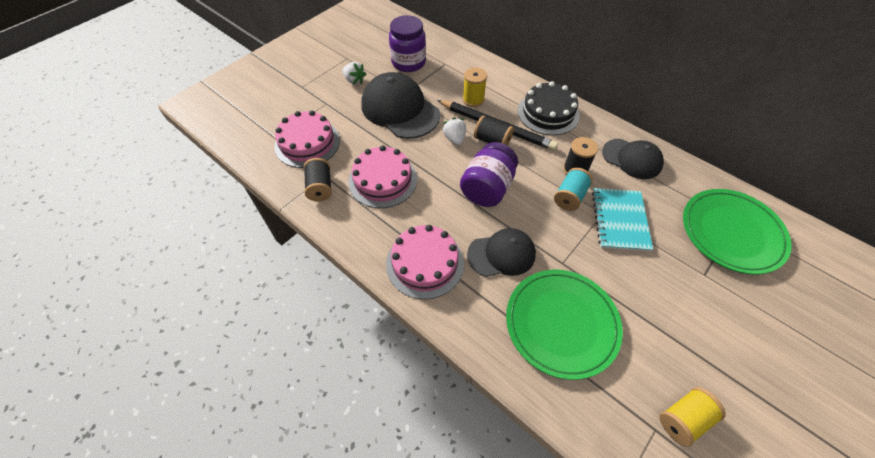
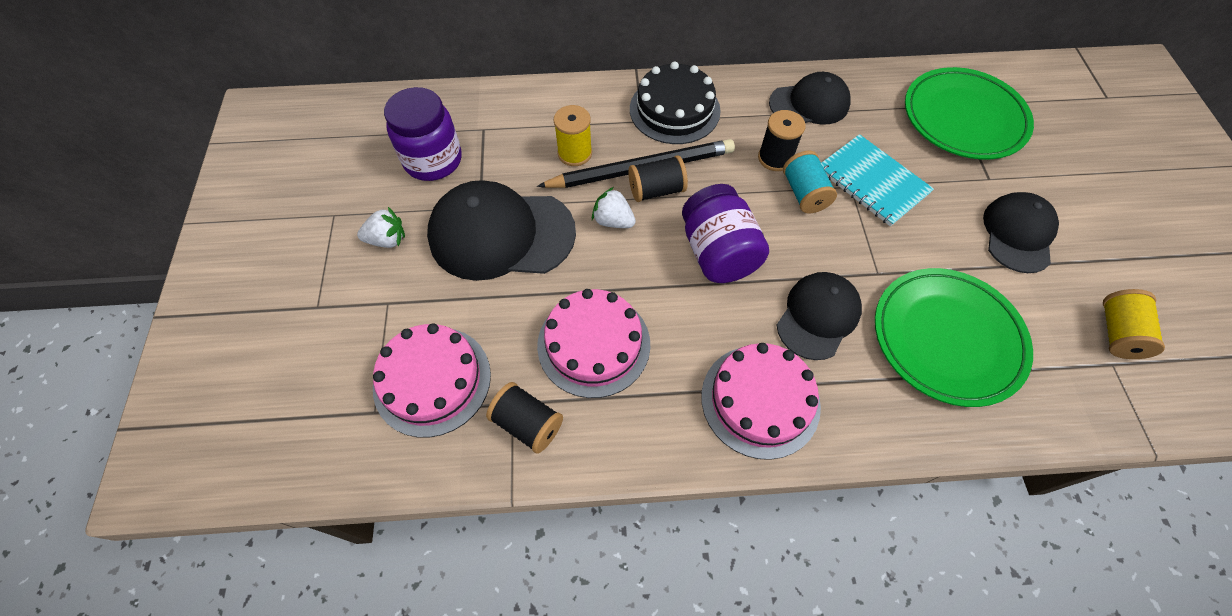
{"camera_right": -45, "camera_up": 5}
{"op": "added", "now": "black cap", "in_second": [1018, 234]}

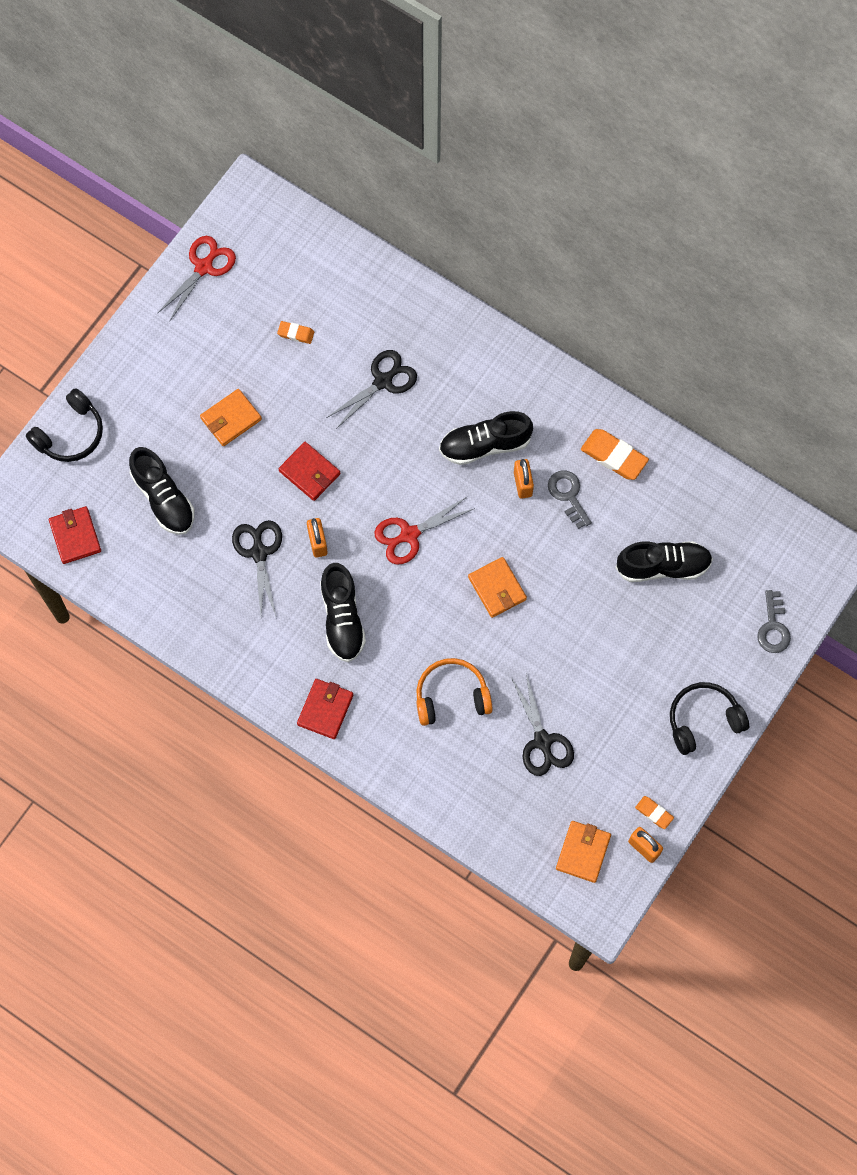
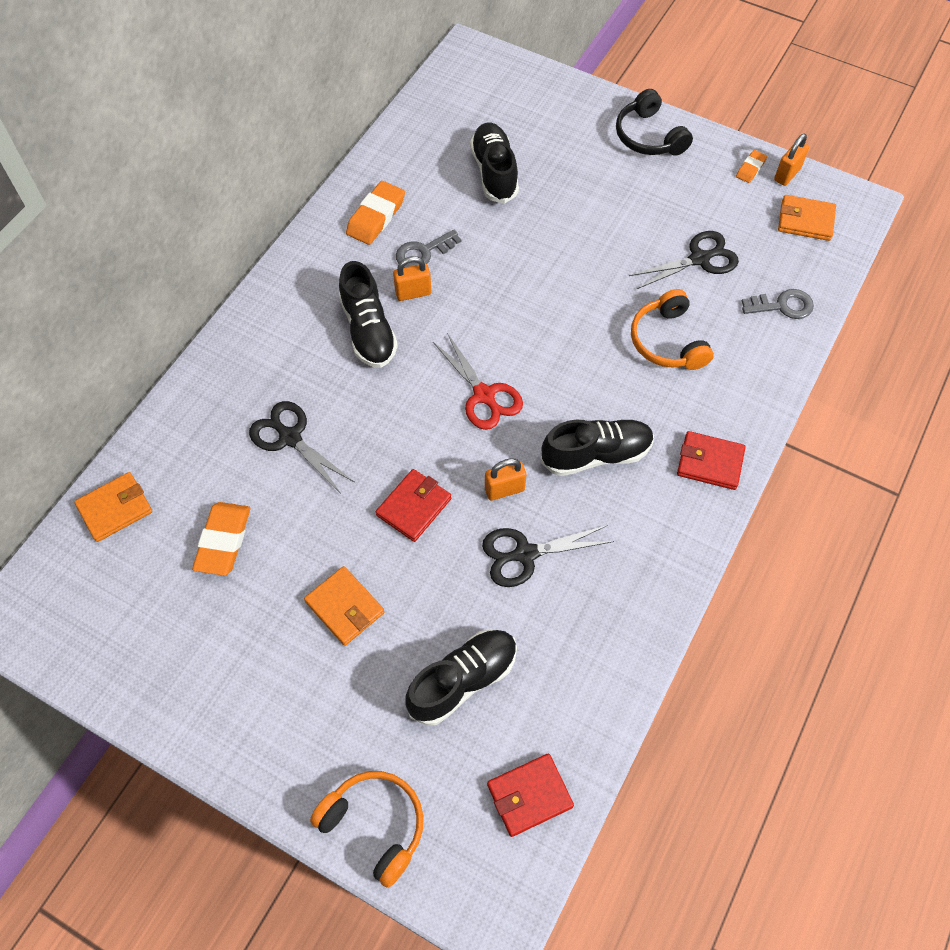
{"camera_right": -95, "camera_up": -10}
{"op": "removed", "was": "red scissors", "in_first": [204, 267]}
{"op": "moved", "was": "orange wallet", "in_first": [497, 588], "in_second": [115, 508]}
{"op": "moved", "was": "grey key", "in_first": [773, 627], "in_second": [782, 306]}
{"op": "recoloured", "was": "black headphones", "now": "orange headphones", "in_first": [70, 434], "in_second": [375, 825]}
{"op": "resized", "was": "orange eraser", "in_first": [296, 333], "in_second": [223, 541], "ratio": 1.82}

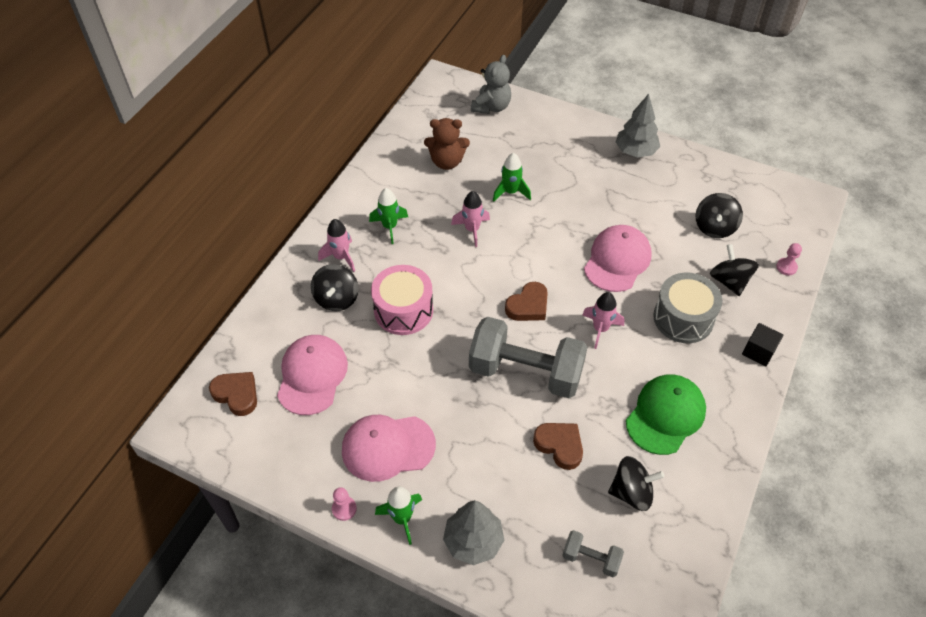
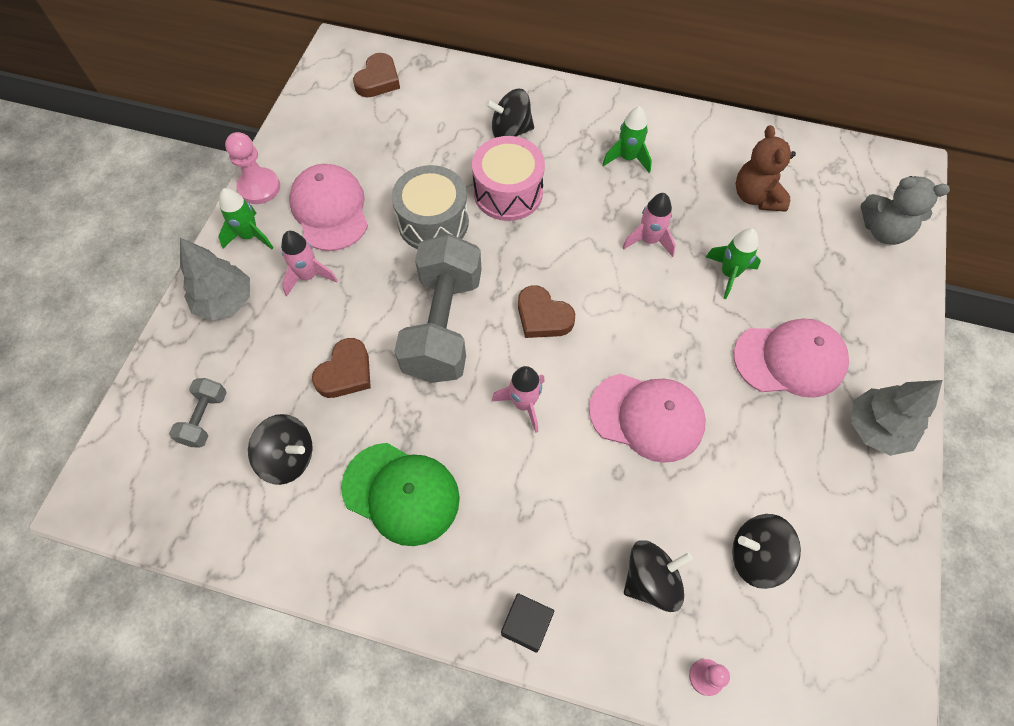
{"camera_right": 80, "camera_up": 10}
{"op": "moved", "was": "pink cap", "in_first": [312, 376], "in_second": [790, 359]}
{"op": "moved", "was": "pink rocket", "in_first": [341, 257], "in_second": [308, 276]}
{"op": "moved", "was": "grey drum", "in_first": [683, 318], "in_second": [433, 222]}
{"op": "turned", "was": "black spinning top", "in_first": [632, 492], "in_second": [288, 457], "clockwise": -60}
{"op": "resized", "was": "pink pawn", "in_first": [344, 509], "in_second": [259, 187], "ratio": 1.7}

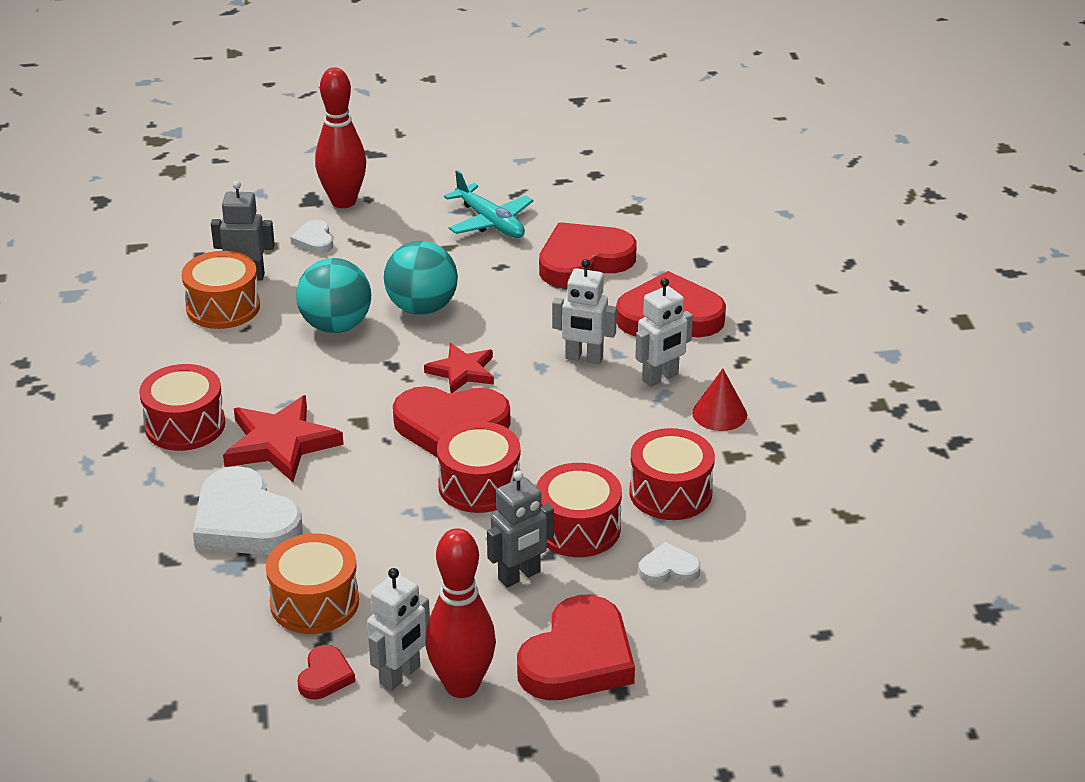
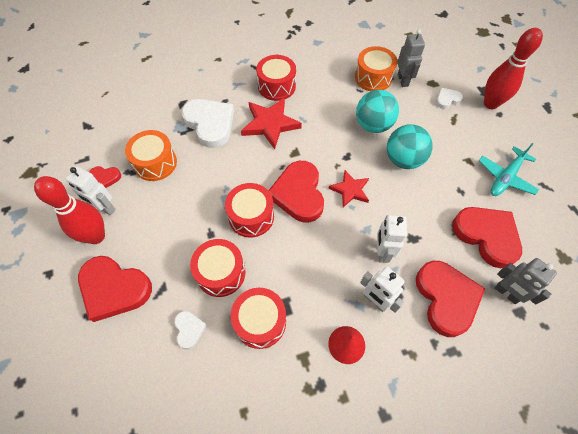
{"camera_right": 80, "camera_up": 25}
{"op": "moved", "was": "grey robot", "in_first": [519, 576], "in_second": [506, 293]}
{"op": "turned", "was": "white heart", "in_first": [245, 522], "in_second": [210, 124], "clockwise": 105}

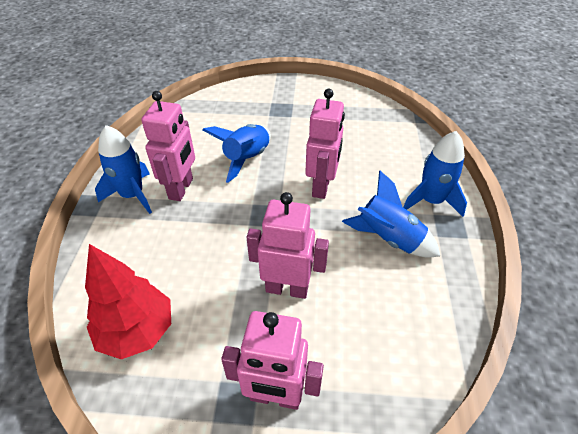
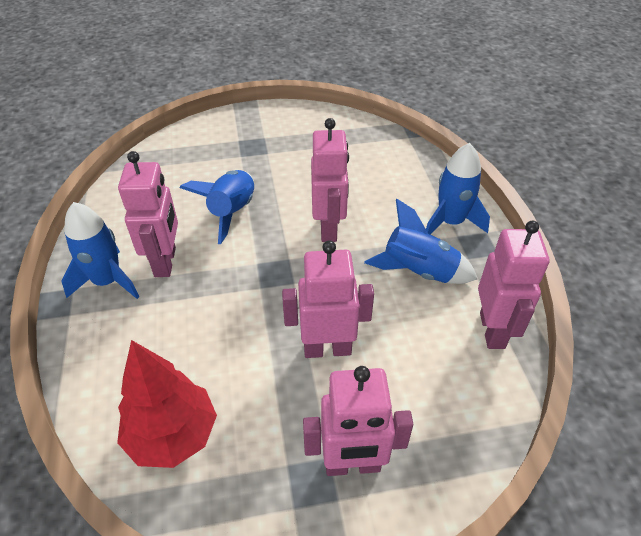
{"camera_right": -15, "camera_up": 0}
{"op": "added", "now": "pink robot", "in_second": [492, 330]}

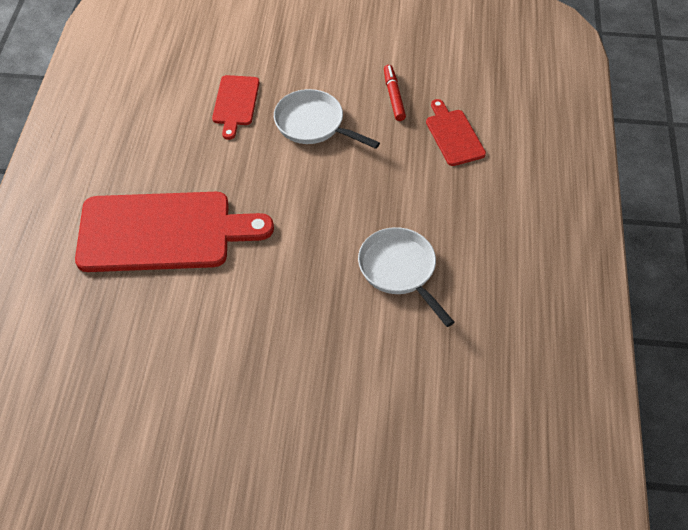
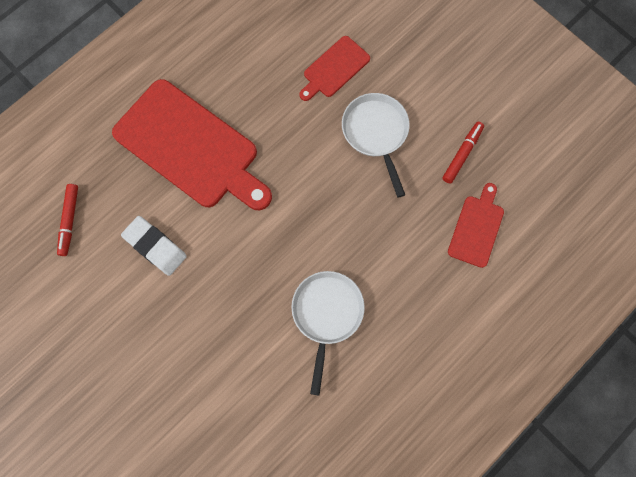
{"camera_right": 40, "camera_up": 20}
{"op": "added", "now": "red marker", "in_second": [69, 221]}
{"op": "added", "now": "white eraser", "in_second": [155, 247]}

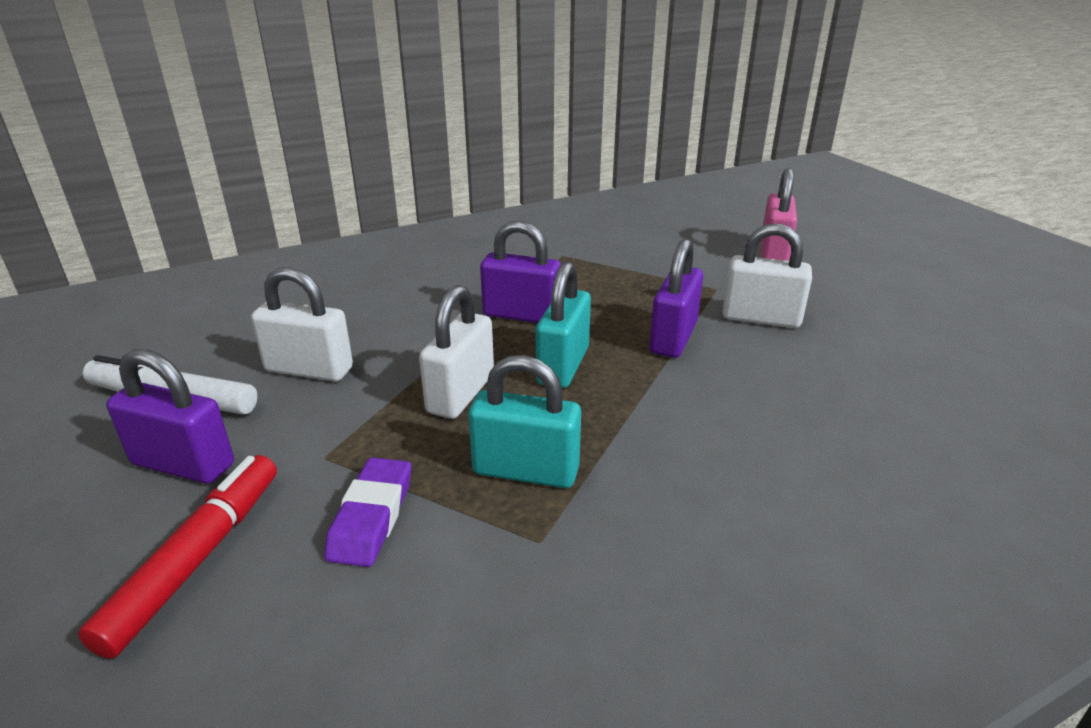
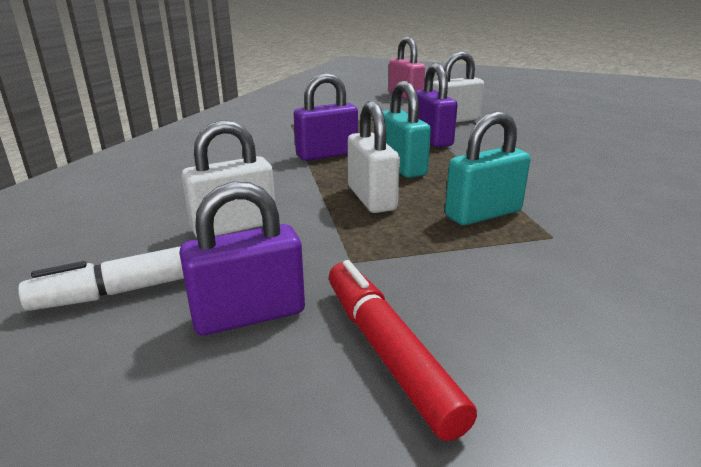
{"camera_right": -40, "camera_up": -5}
{"op": "removed", "was": "purple eraser", "in_first": [371, 517]}

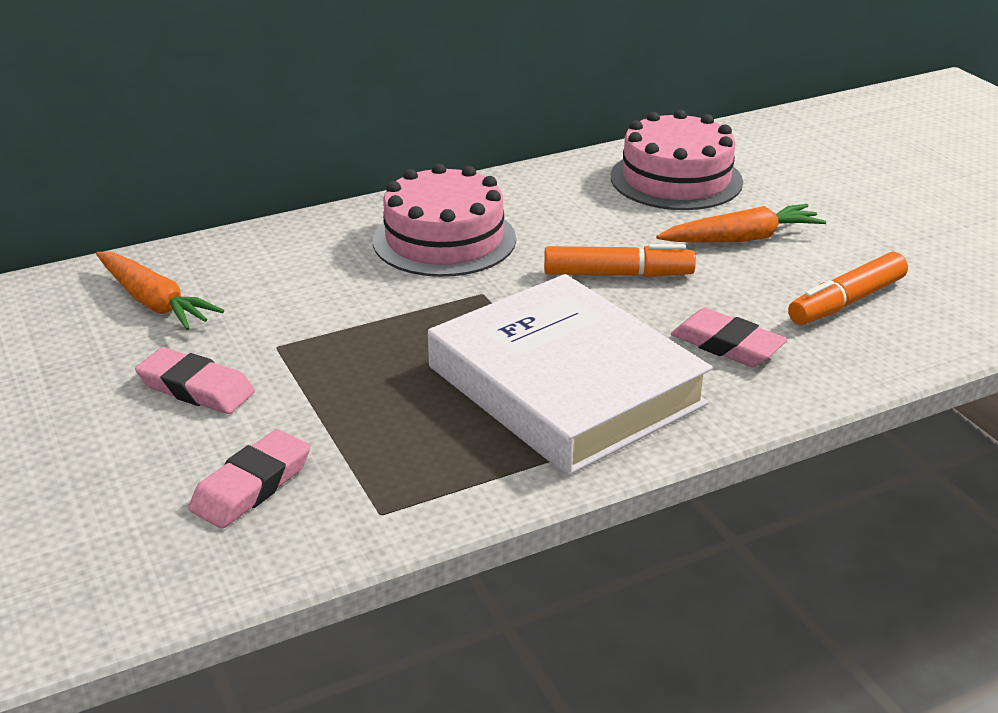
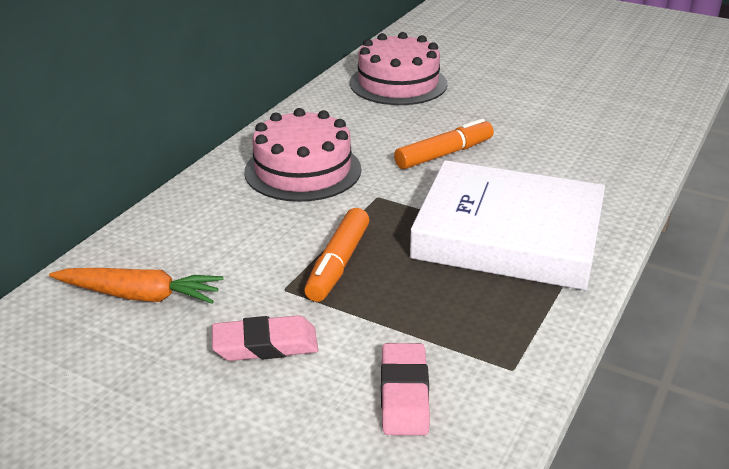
{"camera_right": -35, "camera_up": 0}
{"op": "removed", "was": "orange carrot", "in_first": [741, 239]}
{"op": "removed", "was": "pink eraser", "in_first": [727, 345]}
{"op": "moved", "was": "orange marker", "in_first": [846, 302], "in_second": [338, 264]}

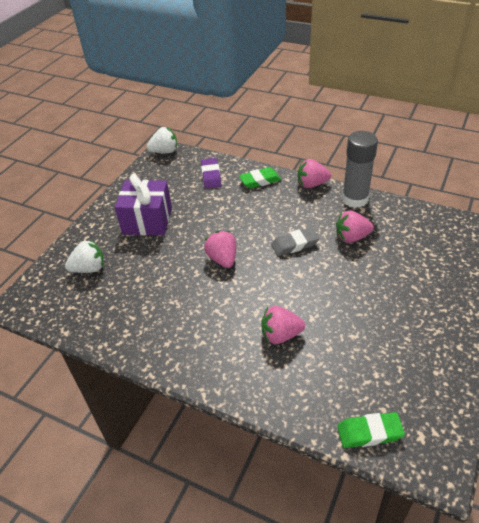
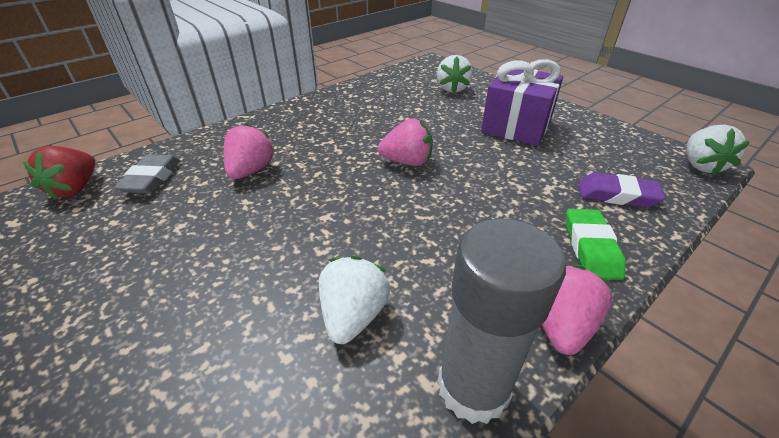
{"camera_right": 110, "camera_up": -5}
{"op": "moved", "was": "grey eraser", "in_first": [294, 244], "in_second": [152, 178]}
{"op": "replaced", "was": "green eraser", "now": "red strawberry", "in_first": [369, 432], "in_second": [75, 188]}
{"op": "recoloured", "was": "pink strawberry", "now": "white strawberry", "in_first": [352, 237], "in_second": [353, 315]}

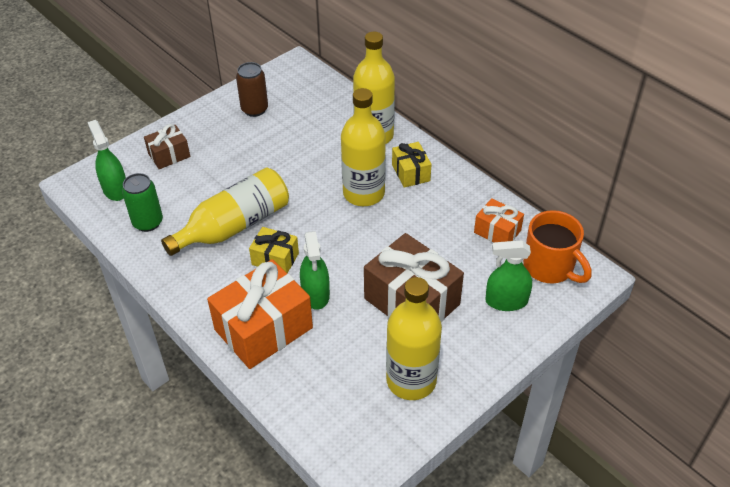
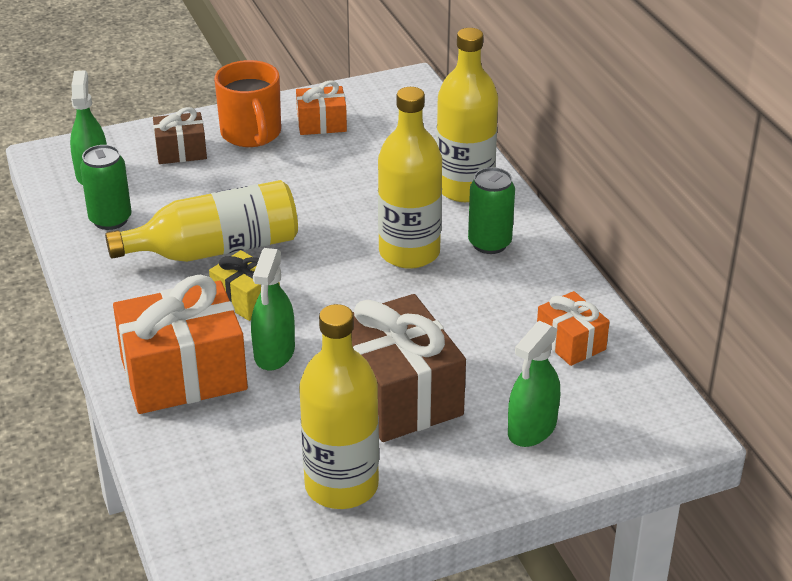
{"camera_right": 20, "camera_up": -10}
{"op": "moved", "was": "orange mug", "in_first": [550, 267], "in_second": [251, 134]}
{"op": "replaced", "was": "brown can", "now": "orange gift", "in_first": [254, 109], "in_second": [321, 123]}
{"op": "replaced", "was": "yellow gift", "now": "green can", "in_first": [411, 173], "in_second": [489, 243]}
{"op": "turned", "was": "green spray bottle", "in_first": [506, 301], "in_second": [532, 429], "clockwise": -75}

